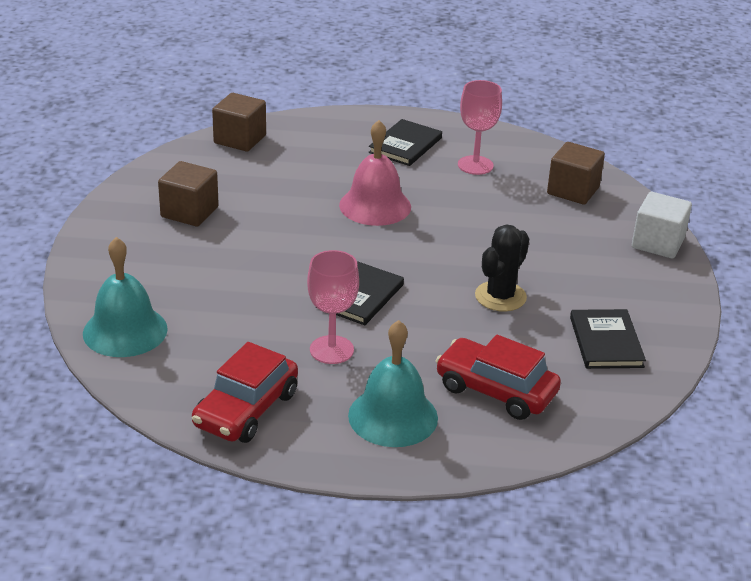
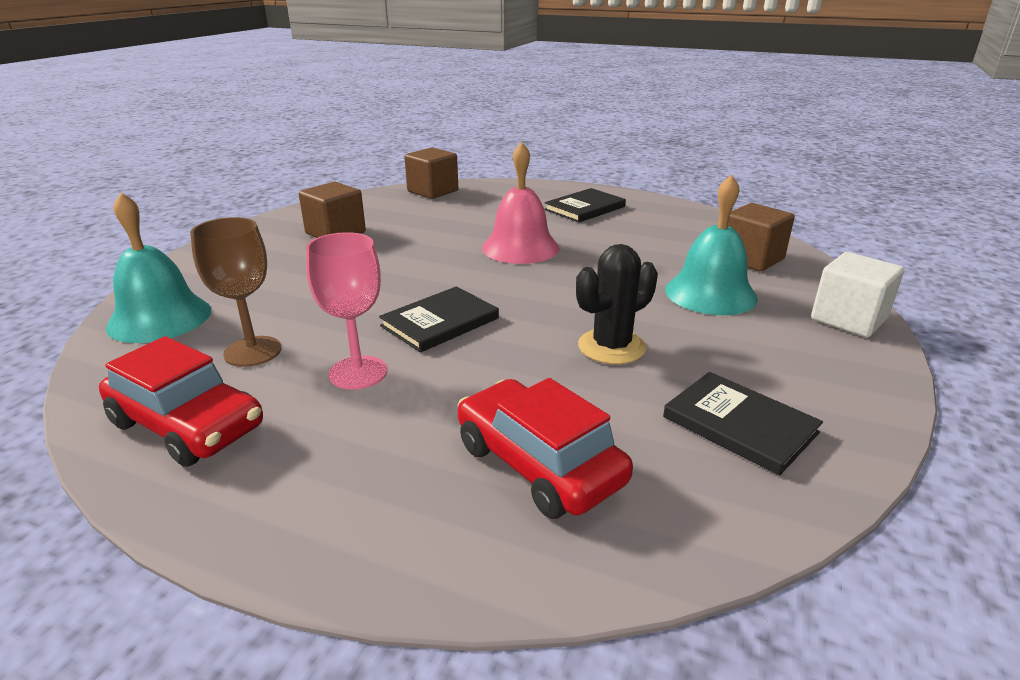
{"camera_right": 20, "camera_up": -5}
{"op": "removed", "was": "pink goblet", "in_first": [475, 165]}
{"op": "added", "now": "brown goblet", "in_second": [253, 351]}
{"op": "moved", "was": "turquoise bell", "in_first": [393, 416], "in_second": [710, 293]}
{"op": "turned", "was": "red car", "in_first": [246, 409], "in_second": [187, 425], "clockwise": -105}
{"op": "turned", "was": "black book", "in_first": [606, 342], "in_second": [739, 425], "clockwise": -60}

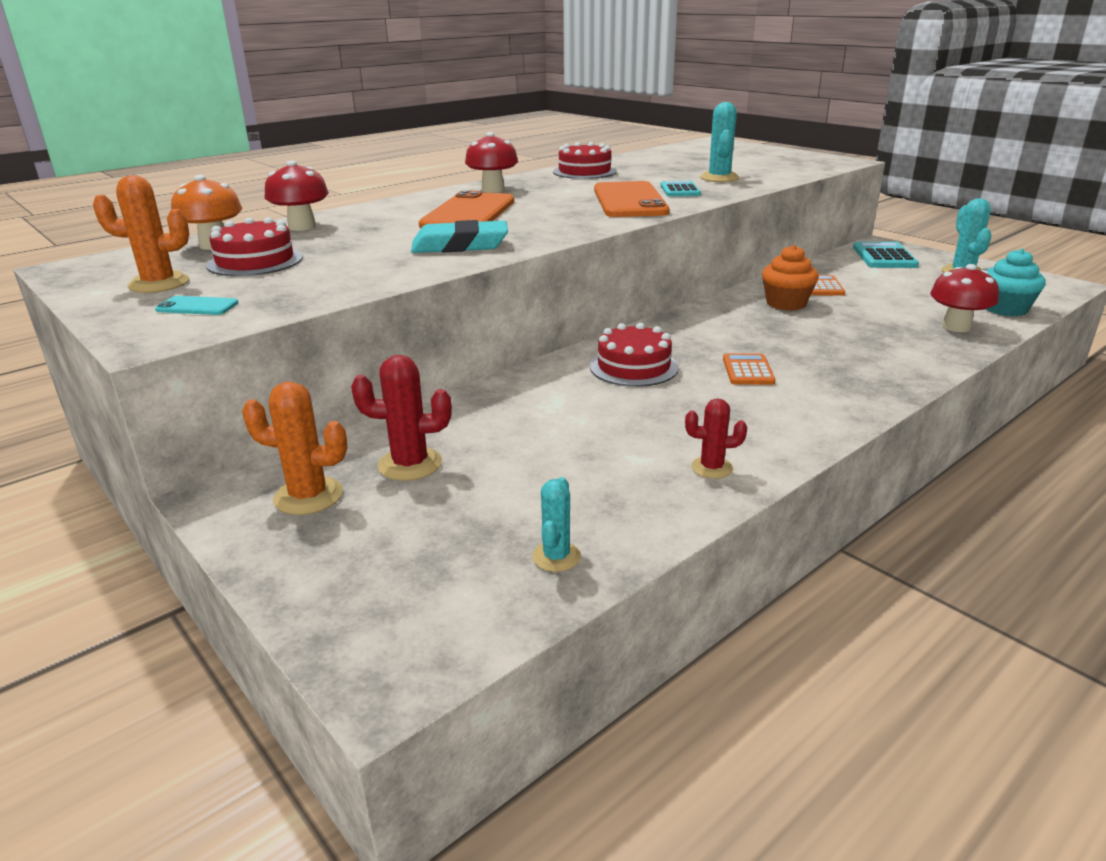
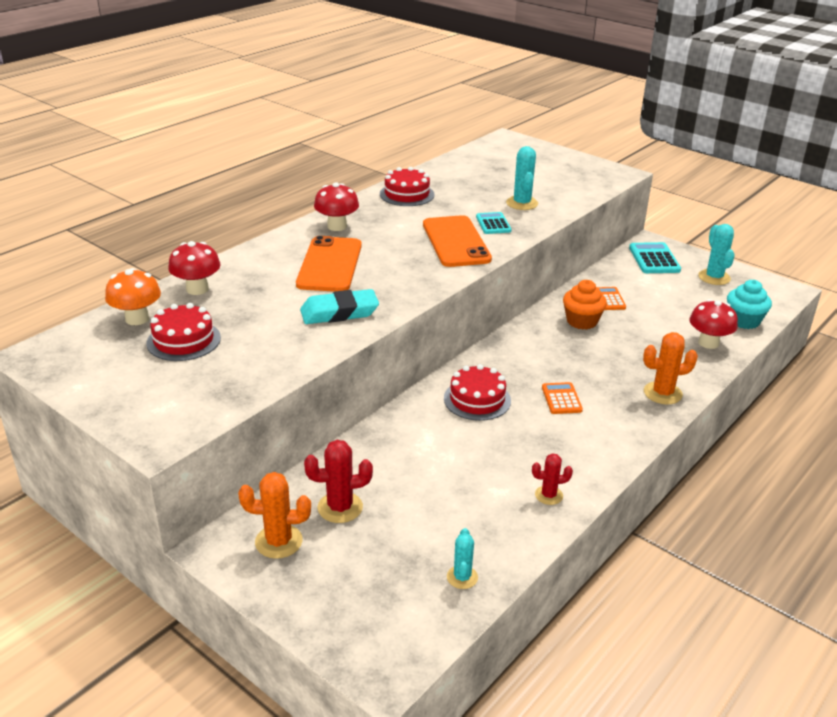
{"camera_right": -10, "camera_up": 5}
{"op": "removed", "was": "turquoise phone", "in_first": [197, 306]}
{"op": "moved", "was": "orange cactus", "in_first": [159, 284], "in_second": [662, 393]}

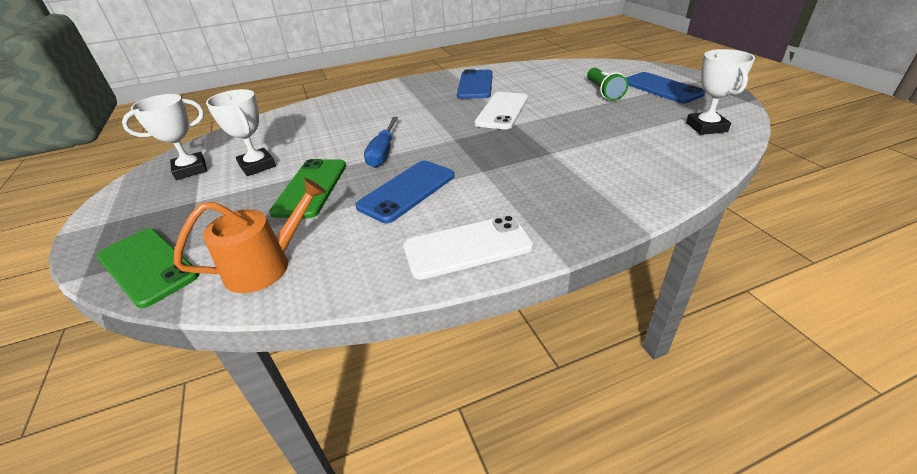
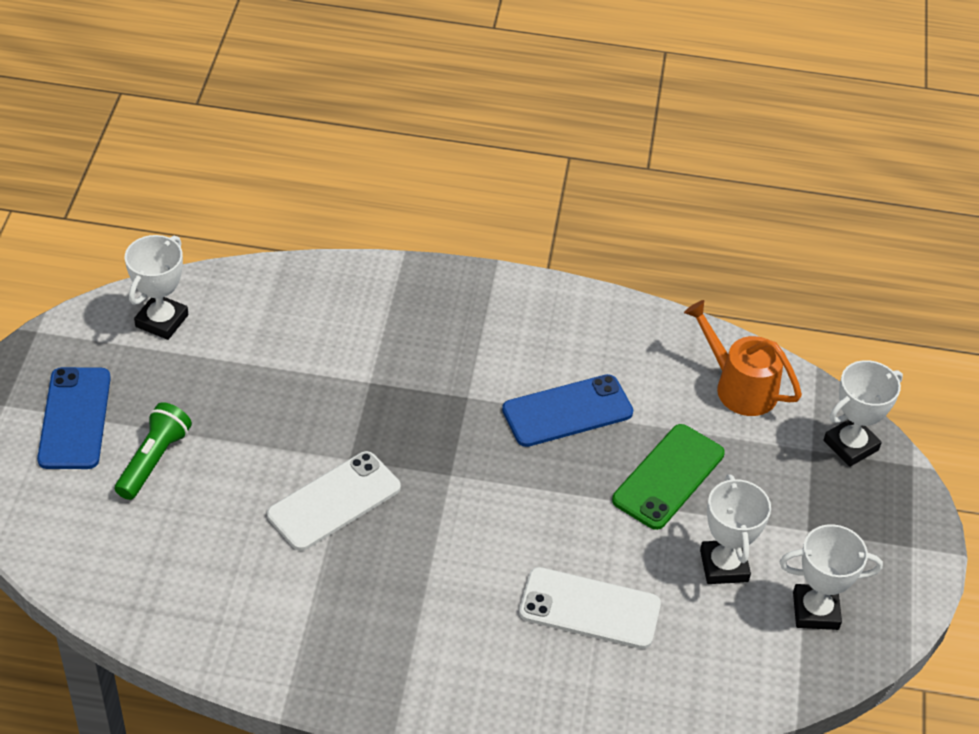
{"camera_right": -155, "camera_up": 10}
{"op": "removed", "was": "blue screwdriver", "in_first": [383, 152]}
{"op": "removed", "was": "blue phone", "in_first": [475, 85]}
{"op": "moved", "was": "white phone", "in_first": [467, 247], "in_second": [589, 609]}
{"op": "replaced", "was": "green phone", "now": "white trophy", "in_first": [148, 266], "in_second": [850, 445]}
{"op": "turned", "was": "orange watering can", "in_first": [266, 266], "in_second": [739, 387], "clockwise": 45}

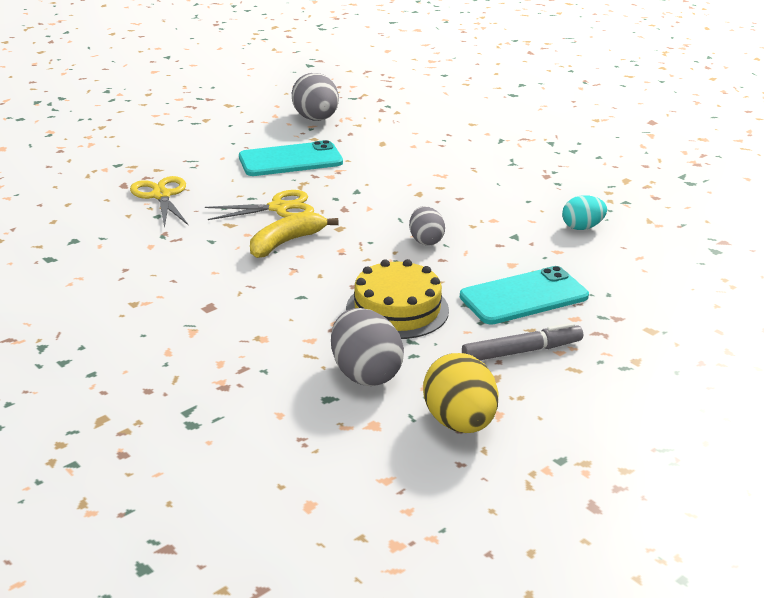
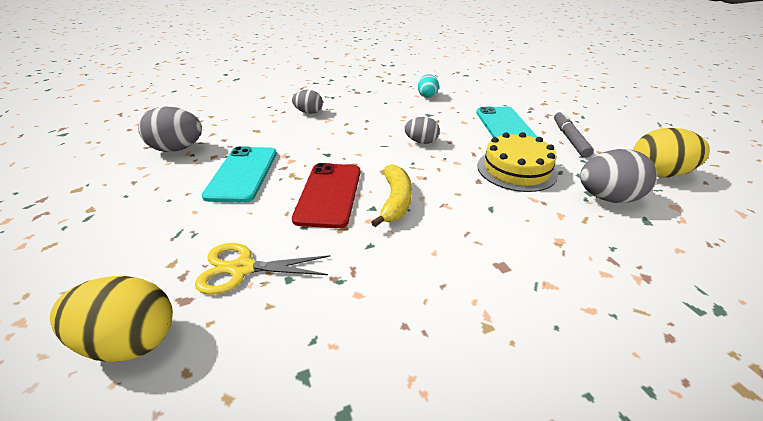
{"camera_right": -70, "camera_up": 5}
{"op": "added", "now": "yellow egg", "in_second": [130, 341]}
{"op": "added", "now": "grey egg", "in_second": [309, 112]}
{"op": "replaced", "was": "yellow scissors", "now": "red phone", "in_first": [279, 208], "in_second": [329, 194]}
{"op": "turned", "was": "yellow banana", "in_first": [286, 242], "in_second": [395, 201], "clockwise": -150}

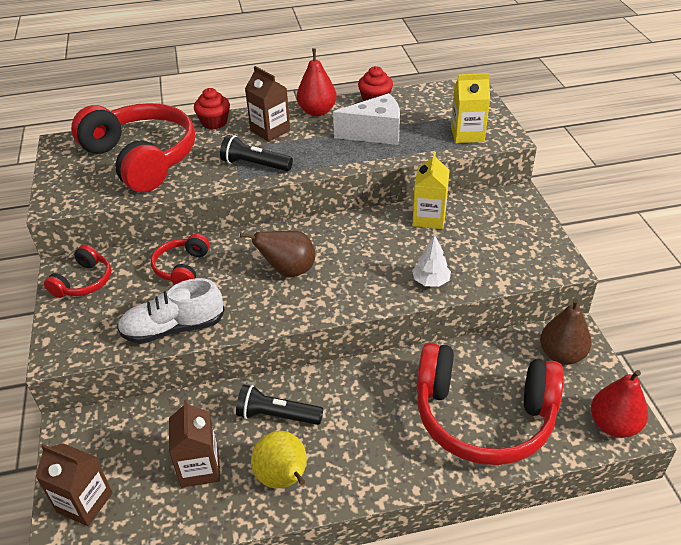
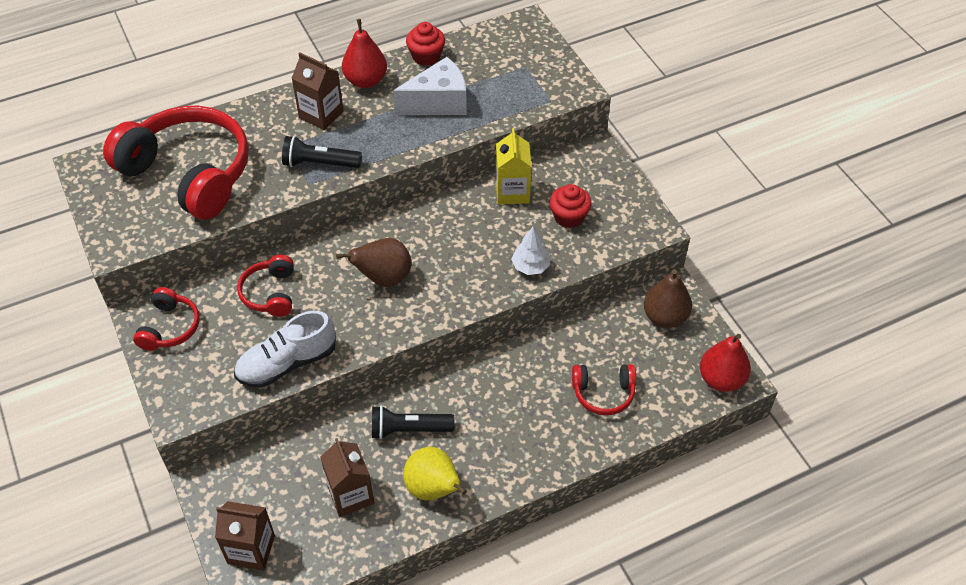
{"camera_right": -15, "camera_up": 10}
{"op": "removed", "was": "yellow carton", "in_first": [467, 134]}
{"op": "moved", "was": "red cupcake", "in_first": [214, 122], "in_second": [569, 217]}
{"op": "resized", "was": "red headphones", "in_first": [483, 416], "in_second": [603, 393], "ratio": 0.47}

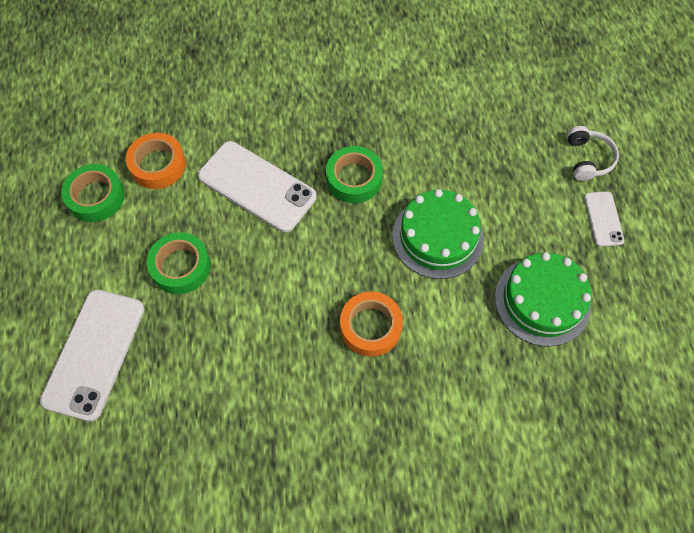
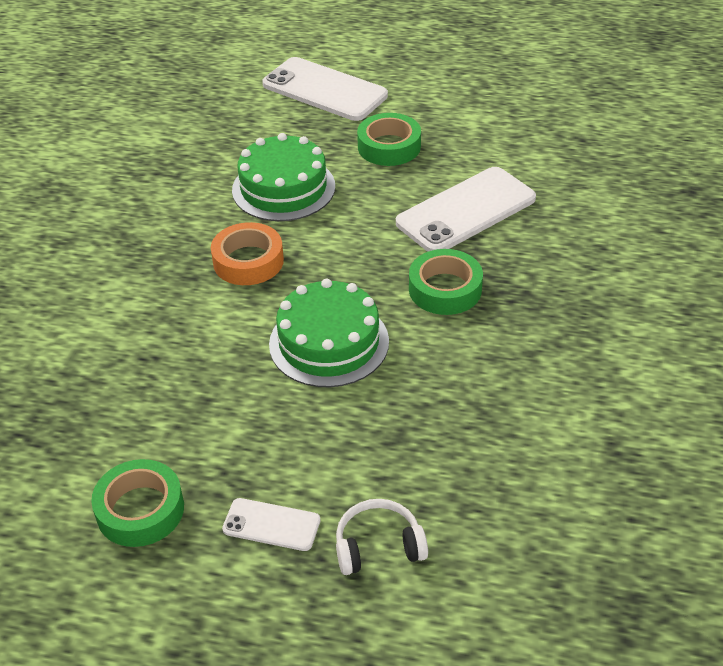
{"camera_right": 110, "camera_up": -20}
{"op": "removed", "was": "orange tape", "in_first": [158, 165]}
{"op": "moved", "was": "green tape", "in_first": [96, 197], "in_second": [140, 510]}
{"op": "moved", "was": "green cake", "in_first": [542, 301], "in_second": [283, 188]}
{"op": "turned", "was": "white headphones", "in_first": [587, 159], "in_second": [378, 546], "clockwise": 150}

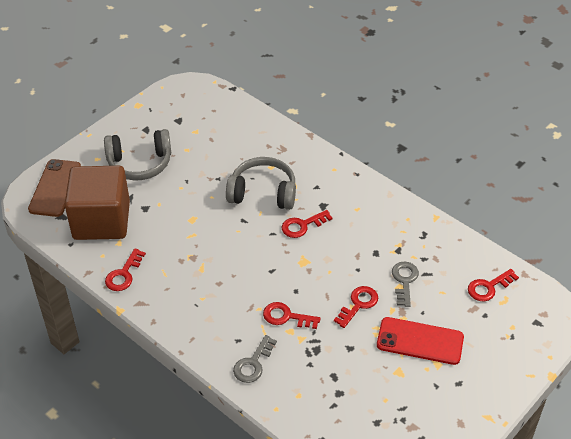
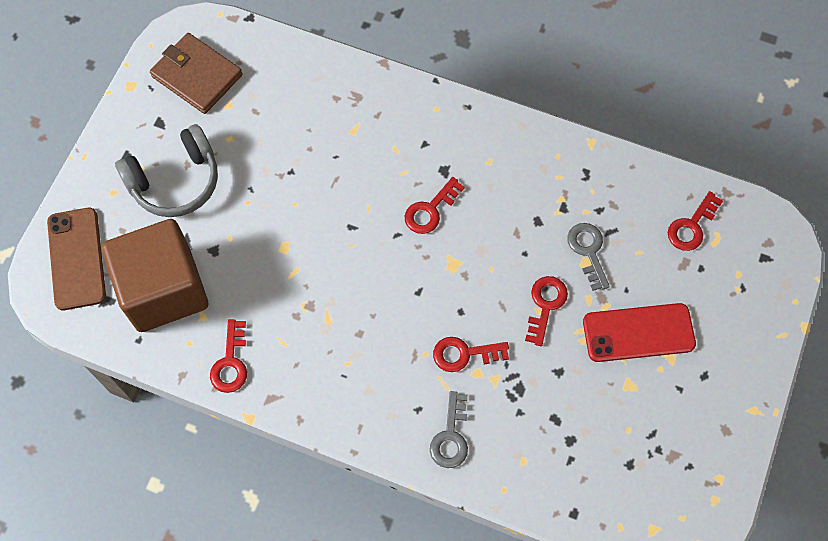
{"camera_right": -20, "camera_up": 20}
{"op": "removed", "was": "grey headphones", "in_first": [263, 193]}
{"op": "added", "now": "brown wallet", "in_second": [197, 76]}

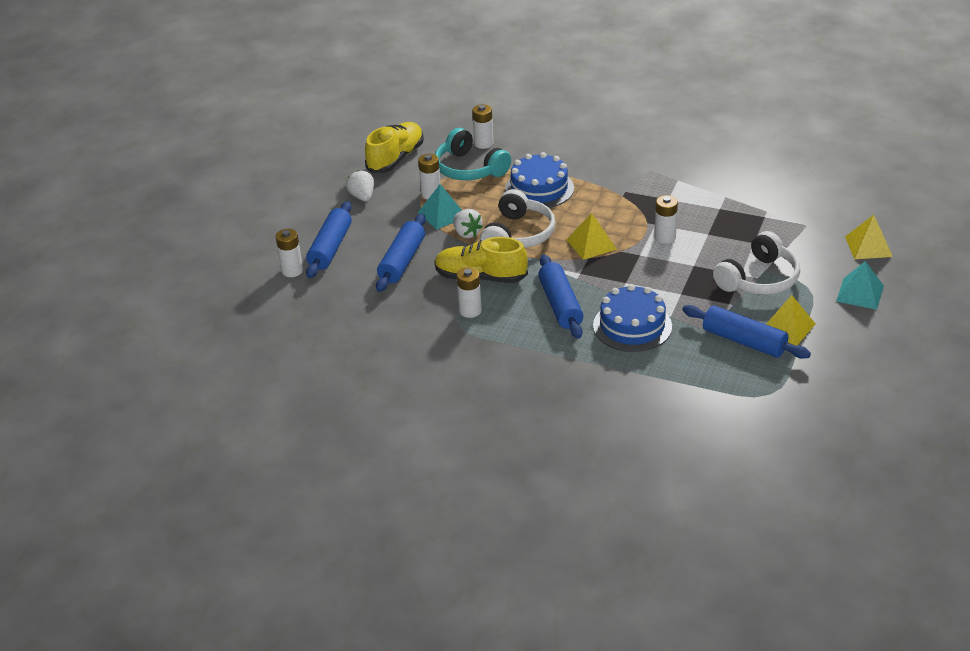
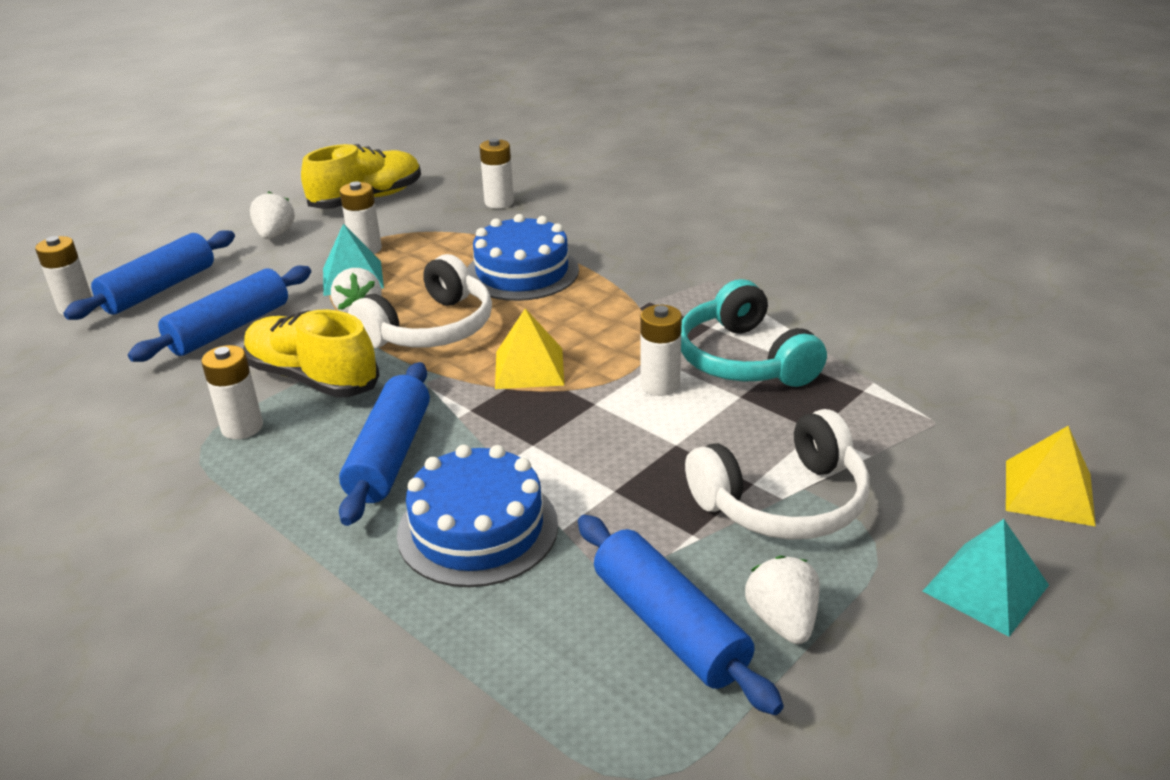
{"camera_right": 20, "camera_up": -5}
{"op": "moved", "was": "turquoise headphones", "in_first": [469, 169], "in_second": [743, 359]}
{"op": "replaced", "was": "yellow pyramid", "now": "white strawberry", "in_first": [787, 327], "in_second": [782, 621]}

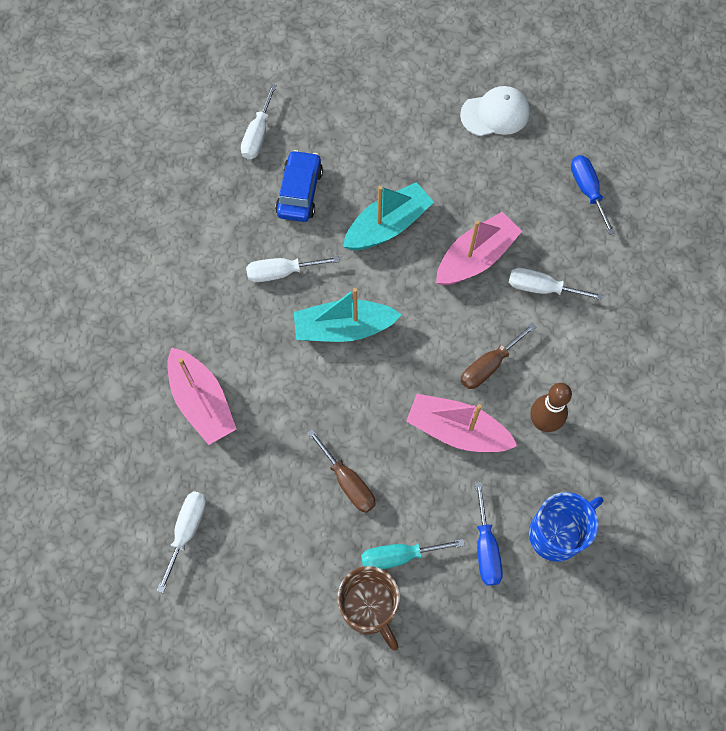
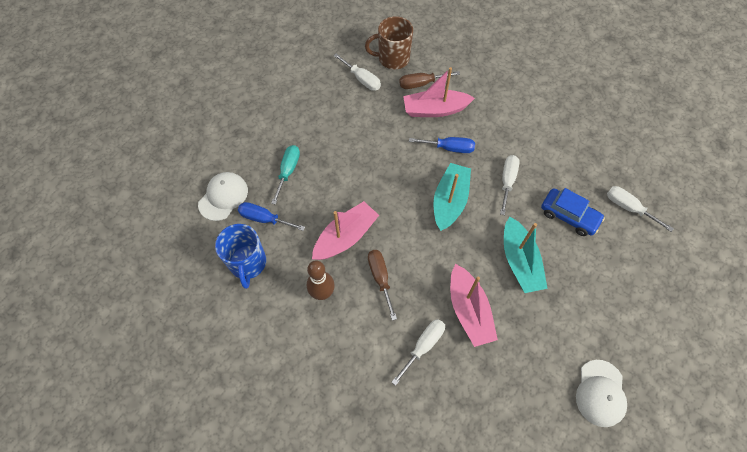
{"camera_right": 115, "camera_up": -5}
{"op": "added", "now": "white cap", "in_second": [223, 197]}
{"op": "moved", "was": "brown screwdriver", "in_first": [348, 482], "in_second": [421, 84]}
{"op": "moved", "was": "brown mug", "in_first": [369, 608], "in_second": [392, 59]}
{"op": "moved", "was": "blue screwdriver", "in_first": [587, 190], "in_second": [449, 148]}

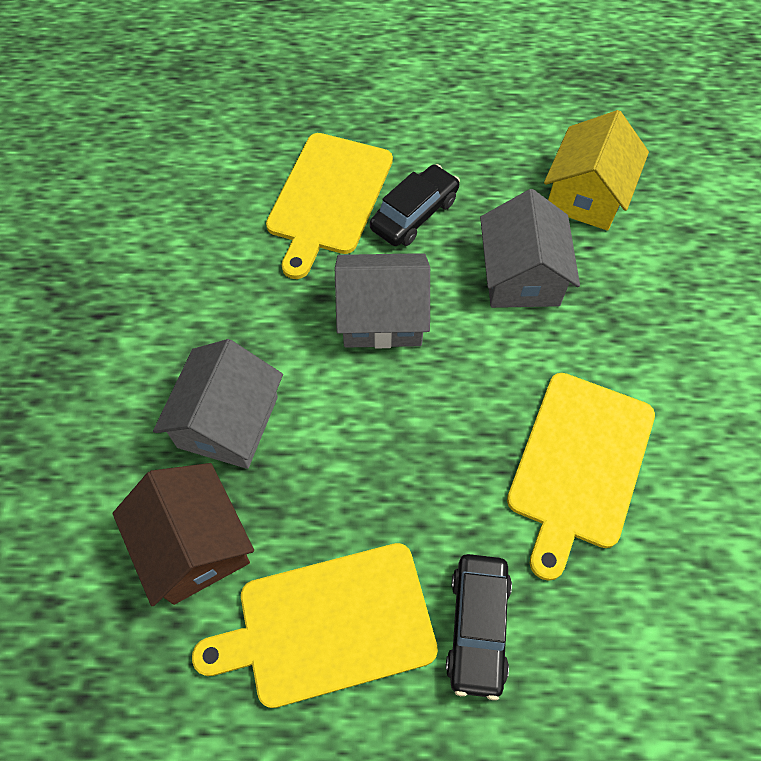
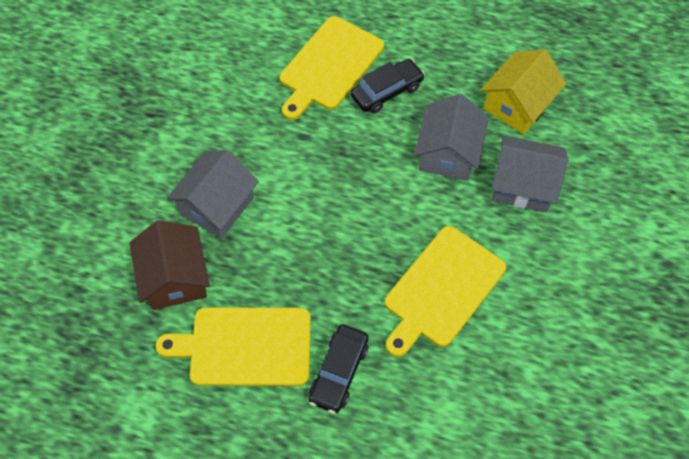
{"camera_right": 15, "camera_up": 0}
{"op": "moved", "was": "grey house", "in_first": [382, 316], "in_second": [522, 185]}

